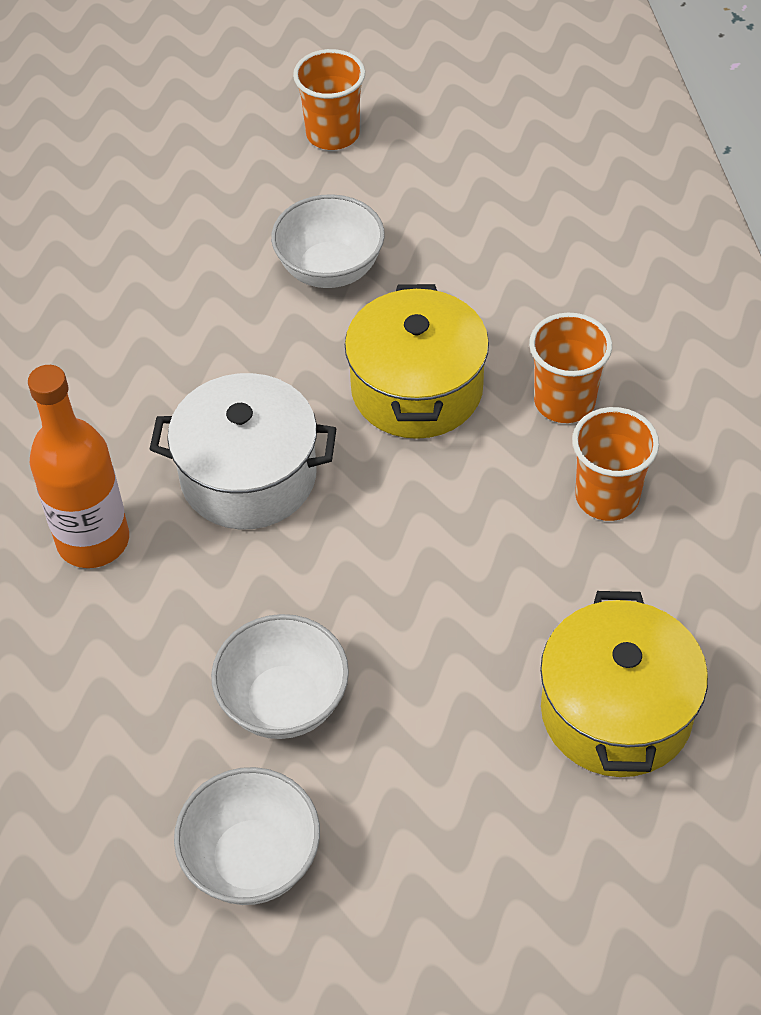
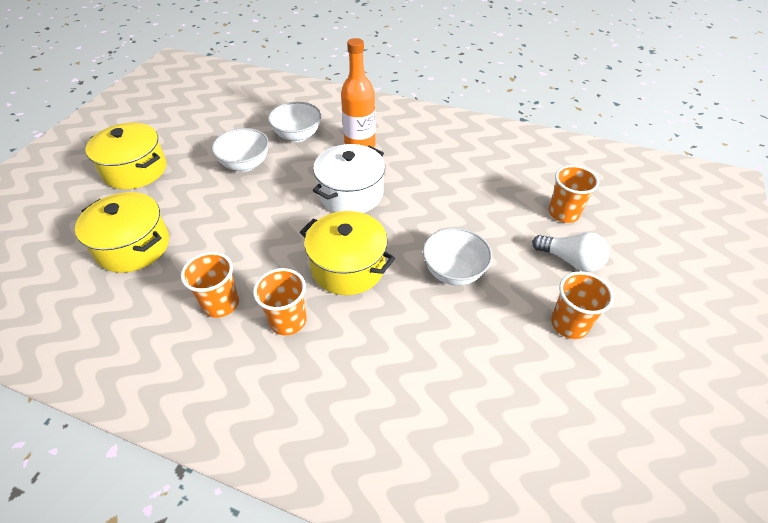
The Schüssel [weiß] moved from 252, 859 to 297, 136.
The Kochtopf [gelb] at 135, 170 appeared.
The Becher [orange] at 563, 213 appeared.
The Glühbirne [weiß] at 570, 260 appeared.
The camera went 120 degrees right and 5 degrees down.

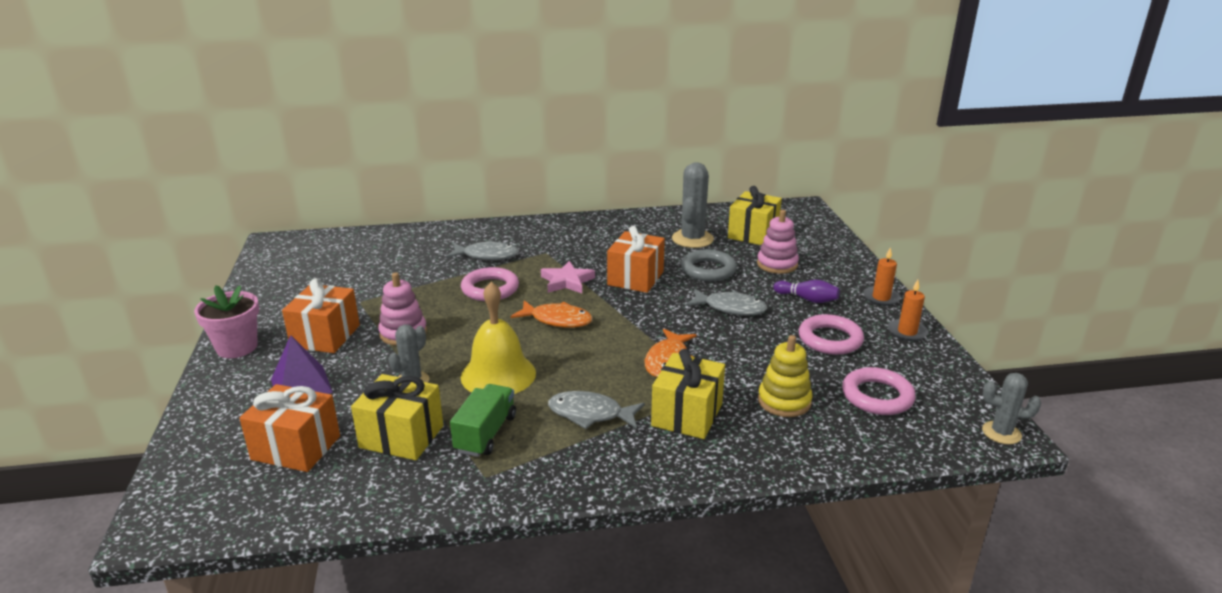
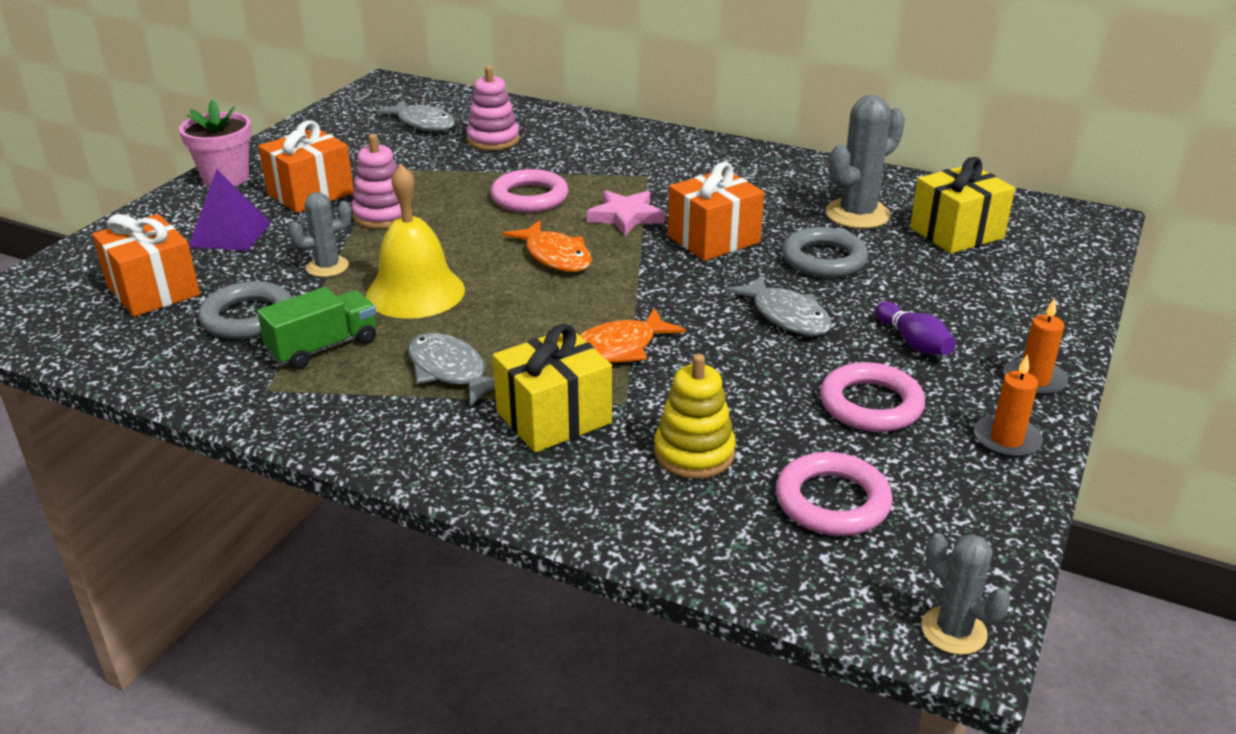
The Stapelspielzeug [rosa] moved from 777, 264 to 493, 140.
The Fisch [grau] moved from 487, 255 to 423, 123.
The Geschenk [gelb] at 401, 436 was replaced by the Ring [grau] at 248, 317.
The camera went 35 degrees right and 5 degrees up.

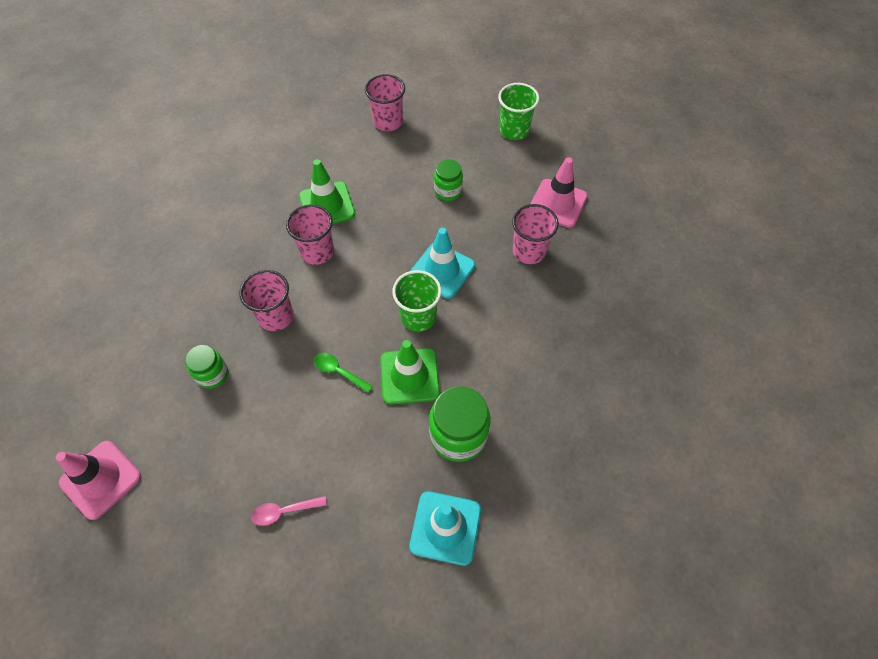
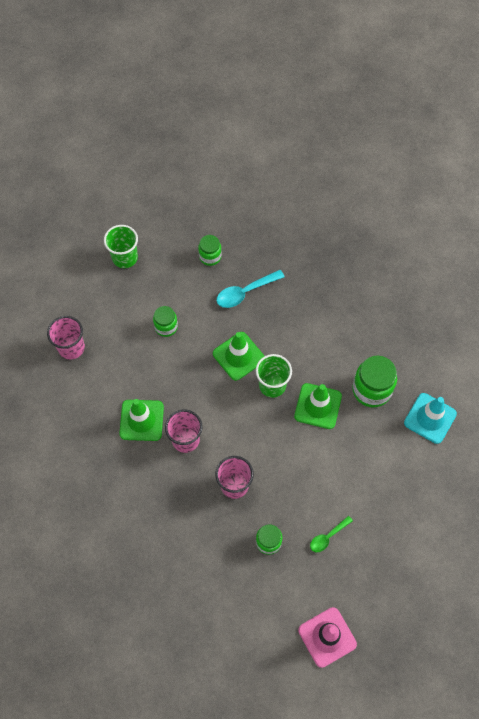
The Leitkegel [rosa] at 557, 203 was replaced by the Einmachglas [grün] at 210, 256.
The Becher [rosa] at 529, 251 was replaced by the Löffel [türkis] at 245, 292.
The Leitkegel [türkis] at 442, 270 became the Leitkegel [grün] at 238, 356.
The Löffel [grün] moved from 339, 371 to 328, 537.
The Löffel [rosa] at 284, 511 disappeared.
The camera went 70 degrees left and 5 degrees up.

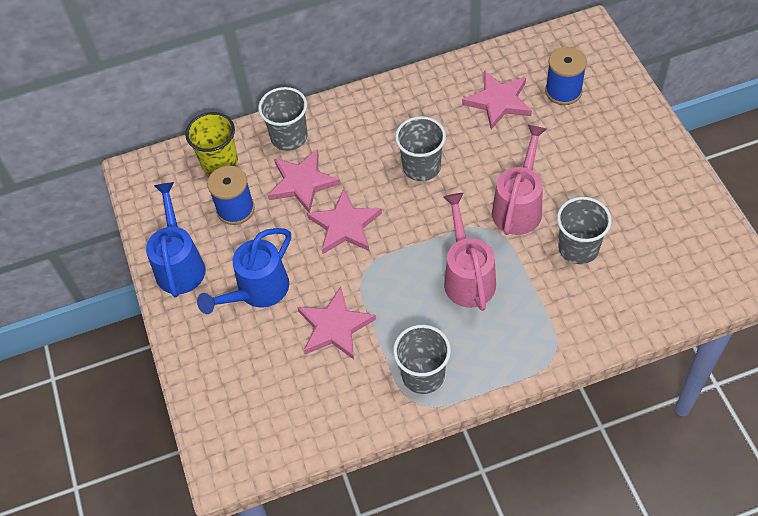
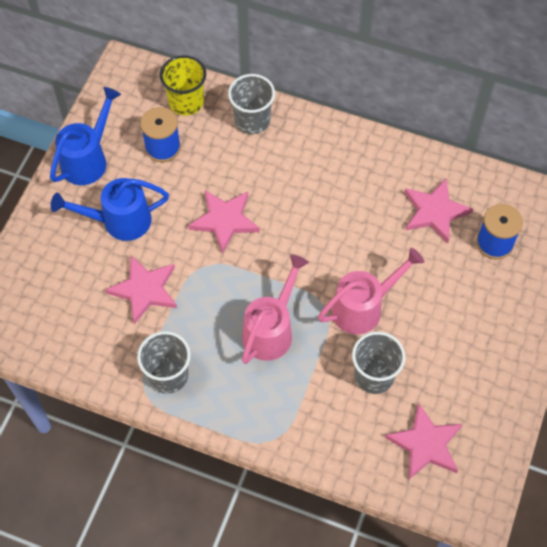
The Becher [grau] at 421, 167 disappeared.
The Stern [rosa] moved from 302, 183 to 425, 444.
The camera went 35 degrees right and 5 degrees up.

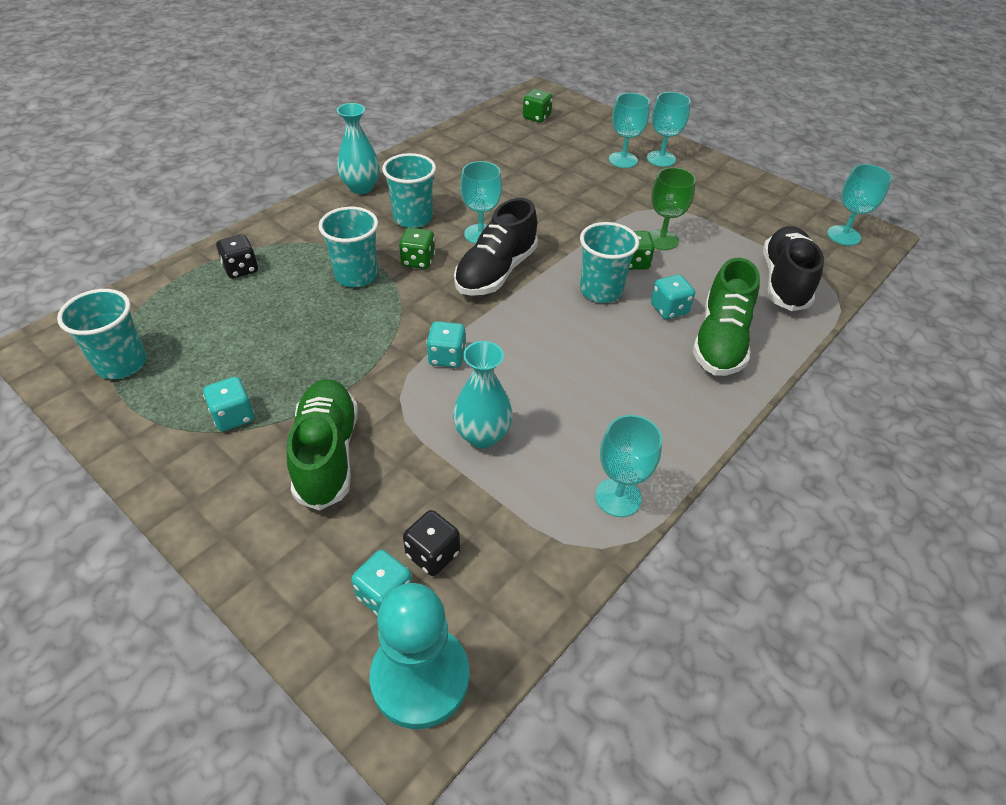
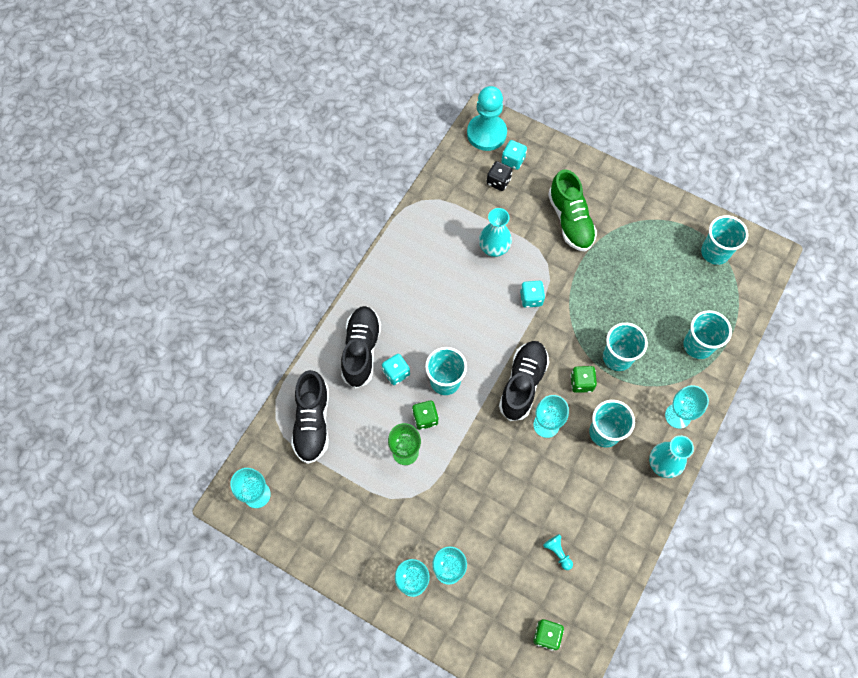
The Spielwürfel [schwarz] at 241, 269 was replaced by the Becher [türkis] at 698, 345.
The Schuh [grün] at 720, 341 became the Schuh [schwarz] at 361, 350.
The Spielwürfel [türkis] at 234, 416 disappeared.
The Kelch [türkis] moved from 618, 497 to 678, 416.
The Bauer [türkis] at 557, 552 appeared.
The camera went 170 degrees right and 20 degrees up.

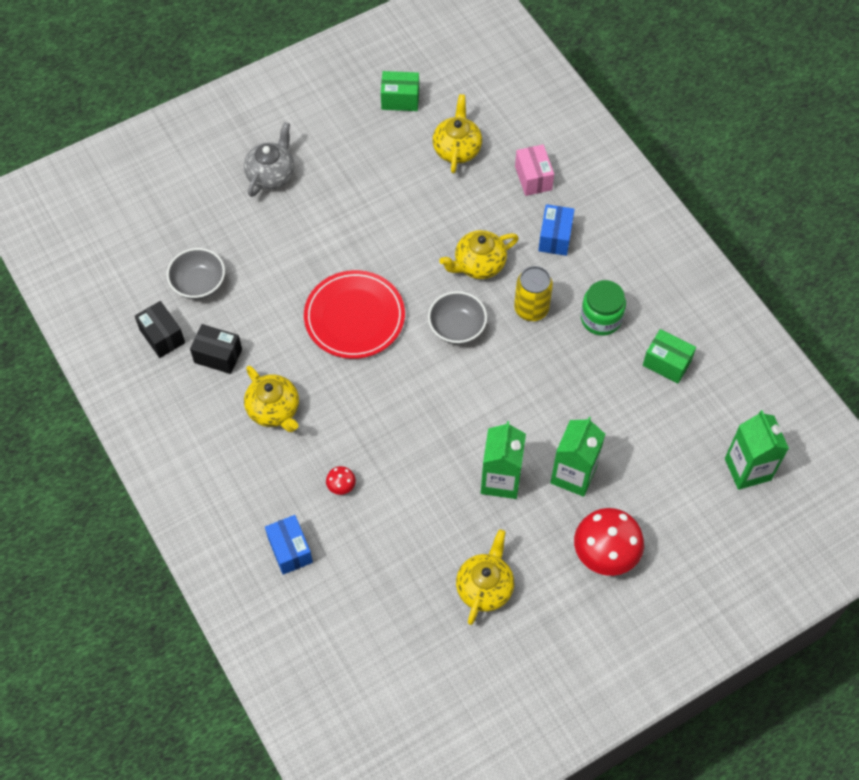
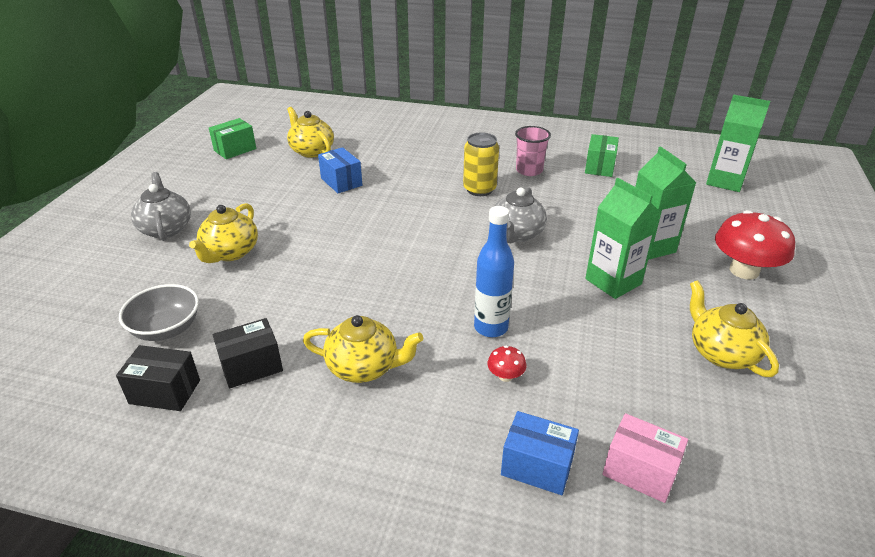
The Schachtel [rosa] moved from 533, 178 to 640, 471.
The Schachtel [blau] moved from 555, 237 to 341, 182.
The Teekanne [gelb] moved from 479, 264 to 230, 252.
The Teller [rot] at 354, 317 disappeared.
The Einmachglas [grün] at 601, 318 was replaced by the Becher [rosa] at 529, 170.
The Schüssel [grau] at 457, 327 disappeared.
The Schachtel [grün] at 666, 363 turned 60 degrees counterclockwise.
The Teekanne [grau] at 516, 234 appeared.
The Flasche [blau] at 491, 327 appeared.
The camera went 45 degrees left and 25 degrees down.

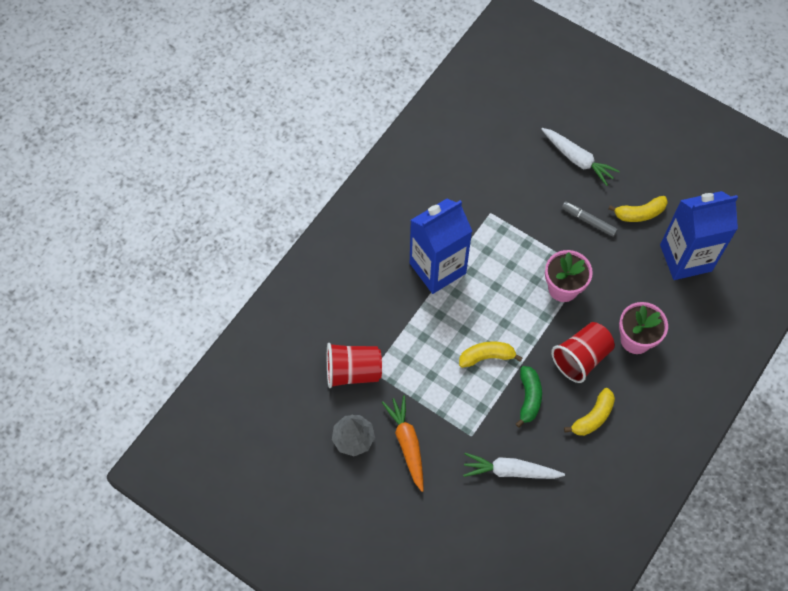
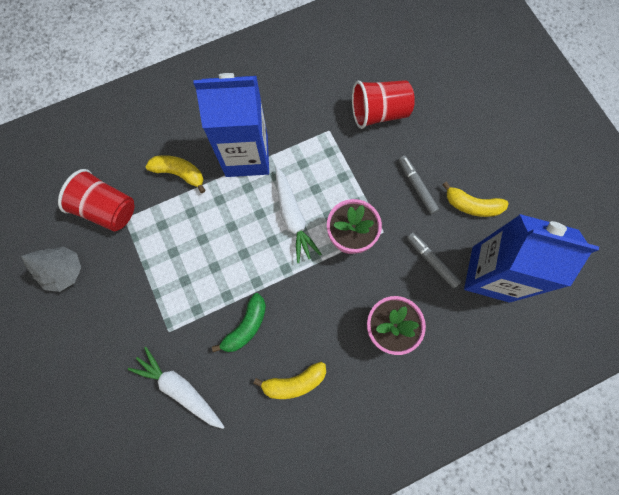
The Karotte [weiß] moved from 577, 159 to 293, 217.
The Becher [rot] moved from 581, 358 to 379, 113.
The Banane [gelb] moved from 487, 356 to 180, 173.
The Karotte [orange] at 407, 443 disappeared.
The Filzstift [grau] at 431, 261 appeared.
The camera went 30 degrees right and 10 degrees up.

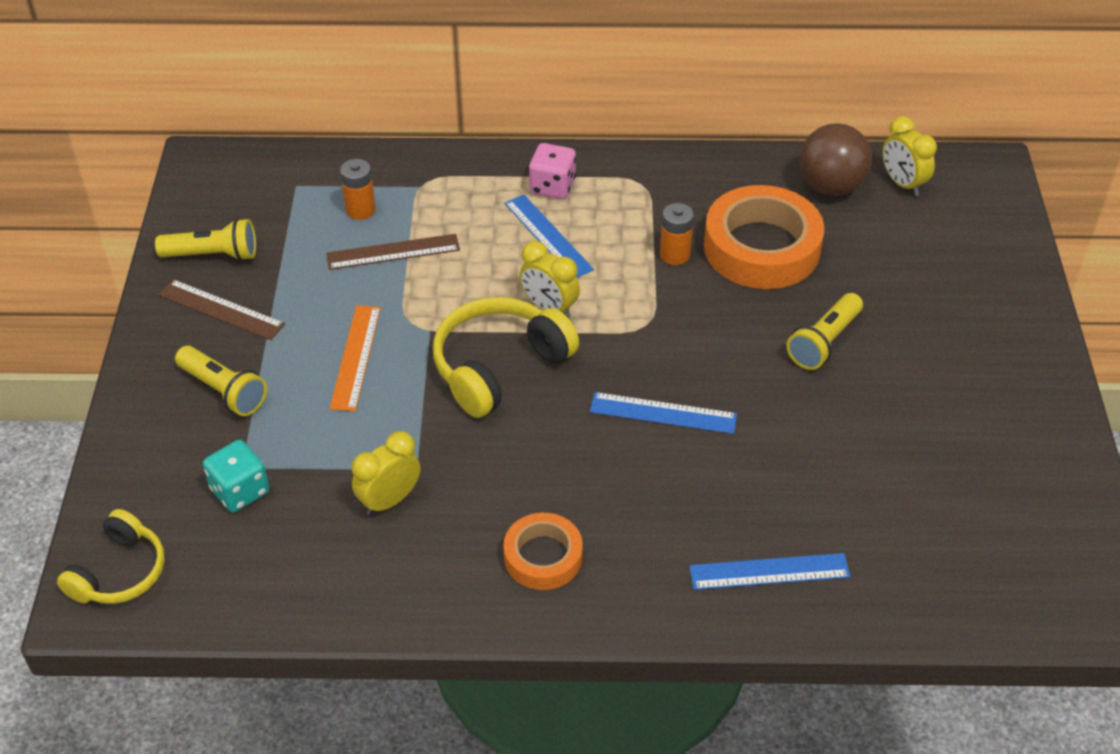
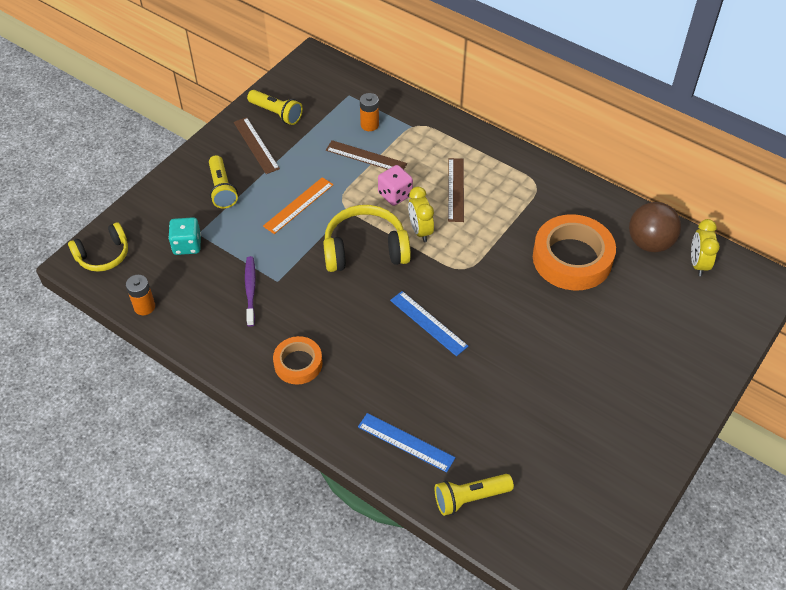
The Spielwürfel [rosa] moved from 552, 186 to 395, 194.
The Lineal [blau] at 548, 236 became the Lineal [braun] at 456, 189.
The Batterie [orange] moved from 674, 255 to 144, 307.
The Taschenlampe [gelb] moved from 824, 342 to 470, 498.
The Wecker [gelb] at 389, 500 was replaced by the Zahnbürste [lila] at 250, 290.
The camera went 35 degrees right and 5 degrees up.

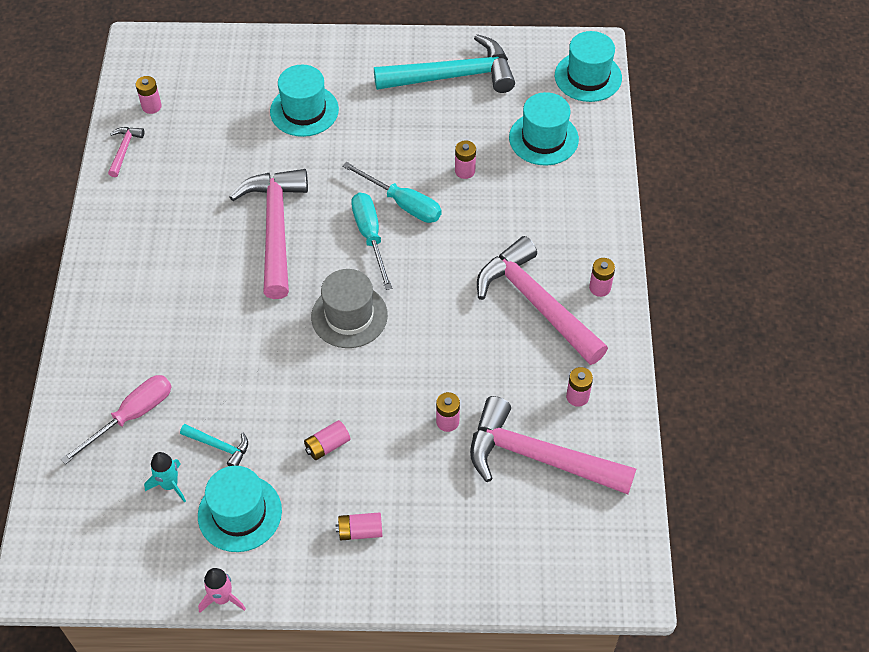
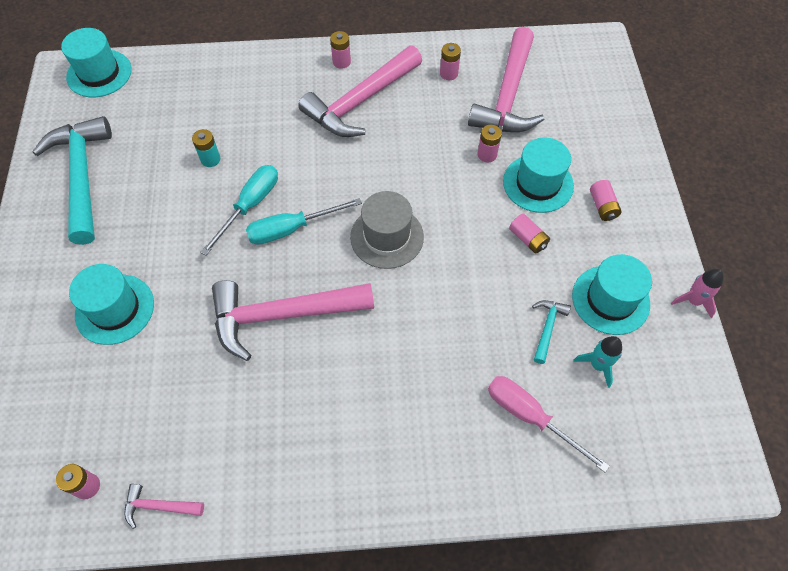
The Hut [türkis] moved from 543, 138 to 538, 183.
The Batterie [rosa] at 465, 171 became the Batterie [türkis] at 210, 159.
The camera went 95 degrees left and 5 degrees up.

